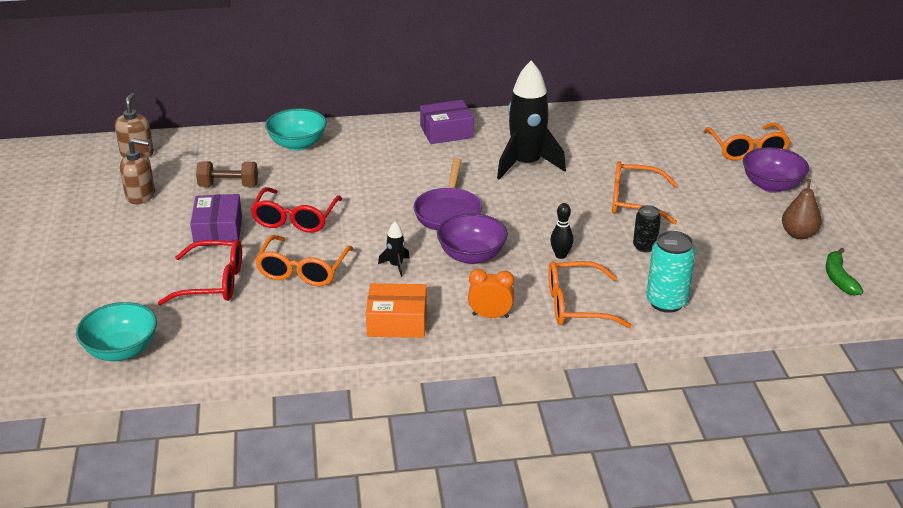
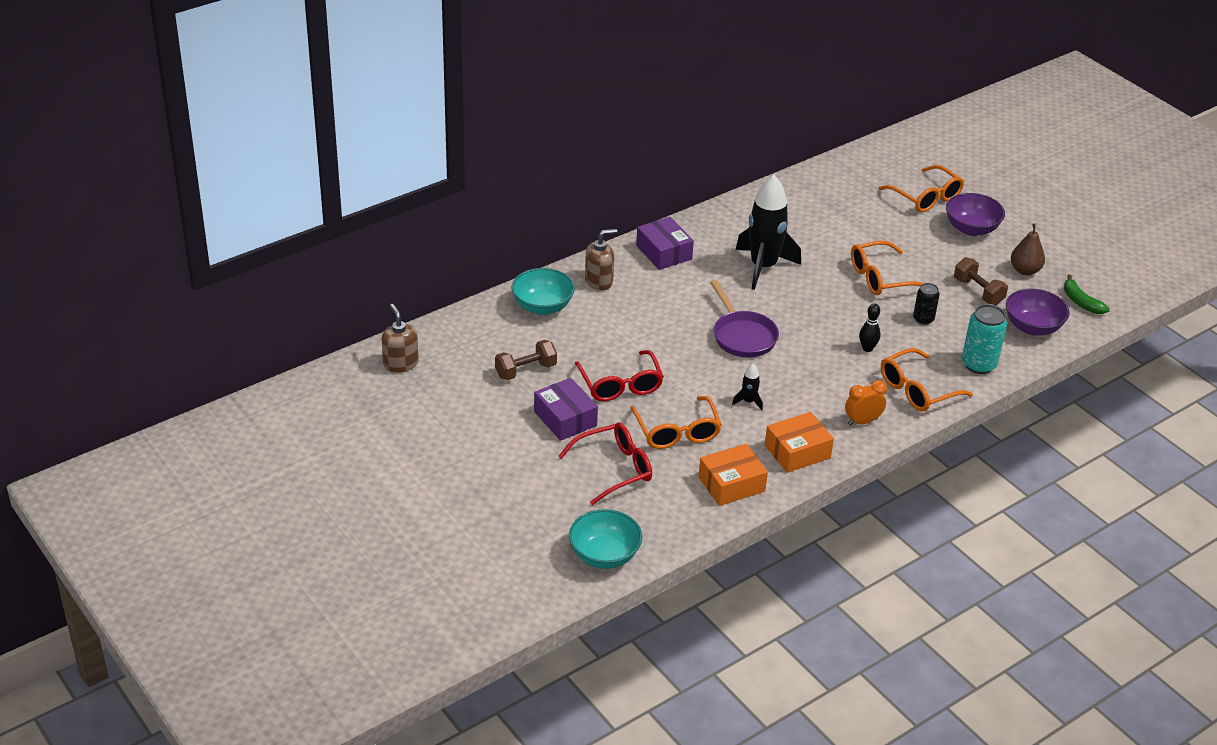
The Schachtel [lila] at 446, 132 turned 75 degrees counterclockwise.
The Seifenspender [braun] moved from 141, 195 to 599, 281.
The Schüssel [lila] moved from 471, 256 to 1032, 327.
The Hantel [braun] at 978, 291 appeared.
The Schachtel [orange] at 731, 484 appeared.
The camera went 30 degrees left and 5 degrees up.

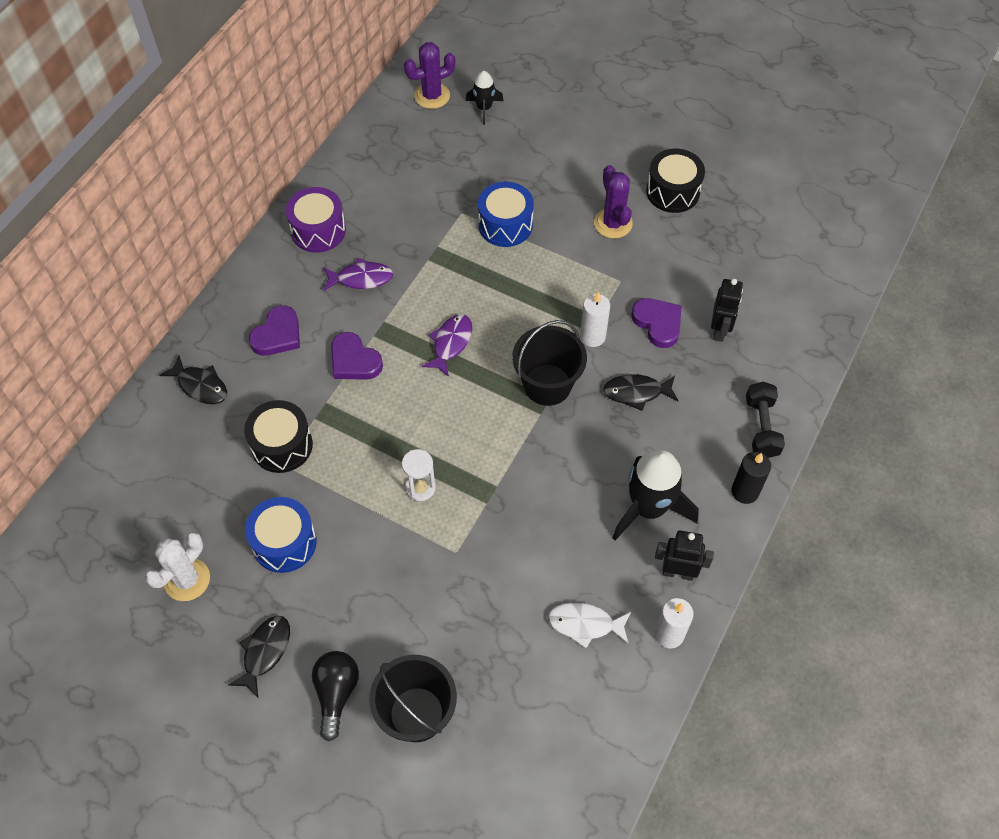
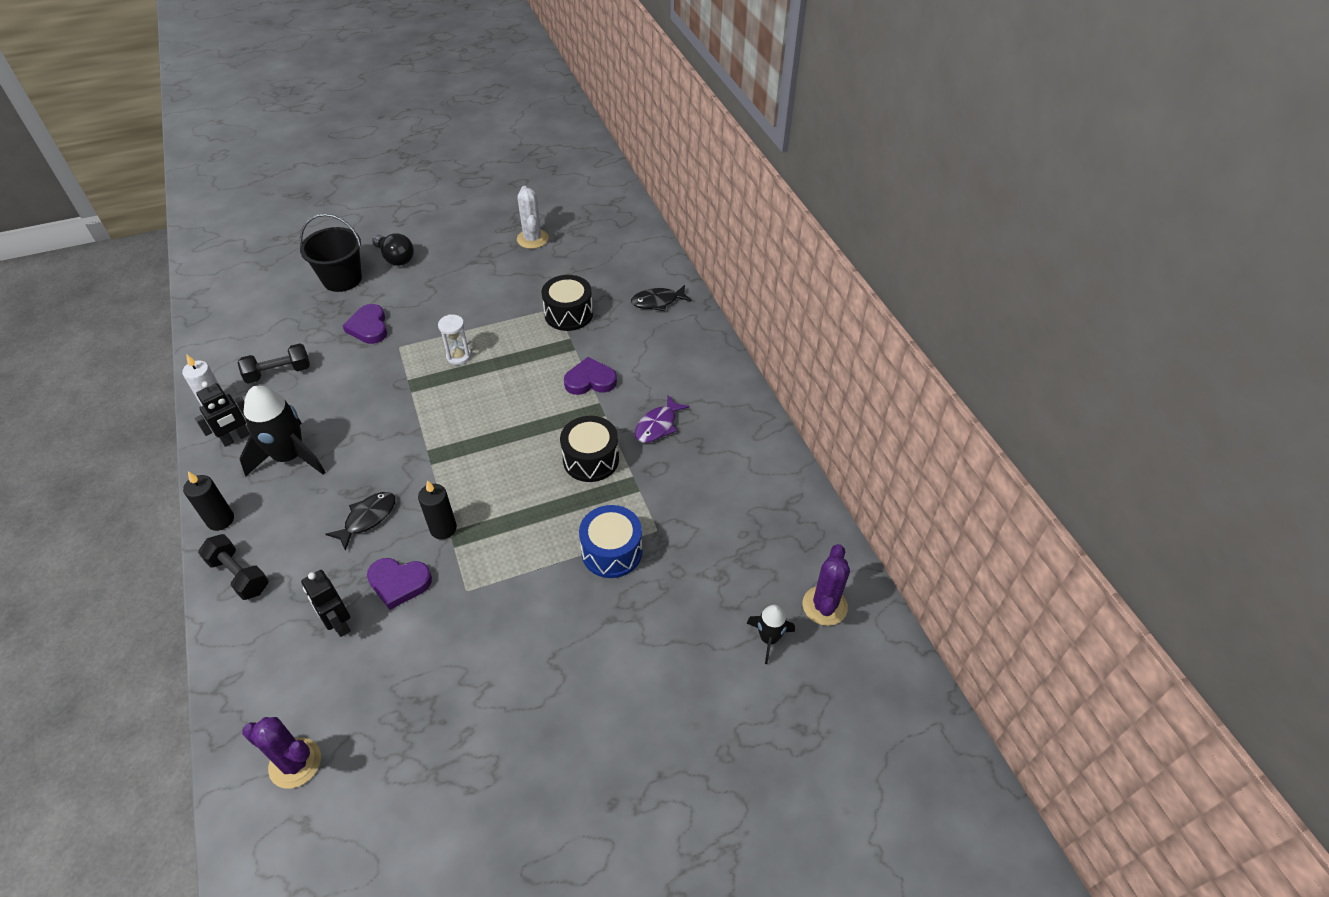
The Trommel [schwarz] moved from 673, 191 to 591, 459.
The Kaktus [lila] moved from 613, 223 to 295, 763.
The Trommel [lila] at 318, 230 disappeared.
The Kerze [weiß] at 592, 336 became the Kerze [schwarz] at 443, 528.
The Herz [lila] moved from 277, 335 to 369, 327.
The Fisch [lila] at 450, 343 disappeared.
The Eimer [schwarz] at 547, 385 disappeared.
The Trommel [blau] at 284, 542 disappeared.
The Fisch [weiß] at 585, 624 was replaced by the Hantel [schwarz] at 279, 373.
The Fisch [schwarz] at 265, 652 disappeared.
The camera went 130 degrees right and 10 degrees down.

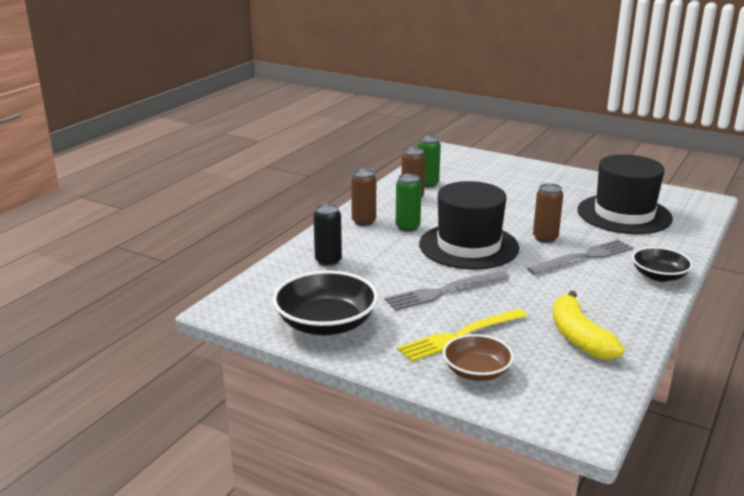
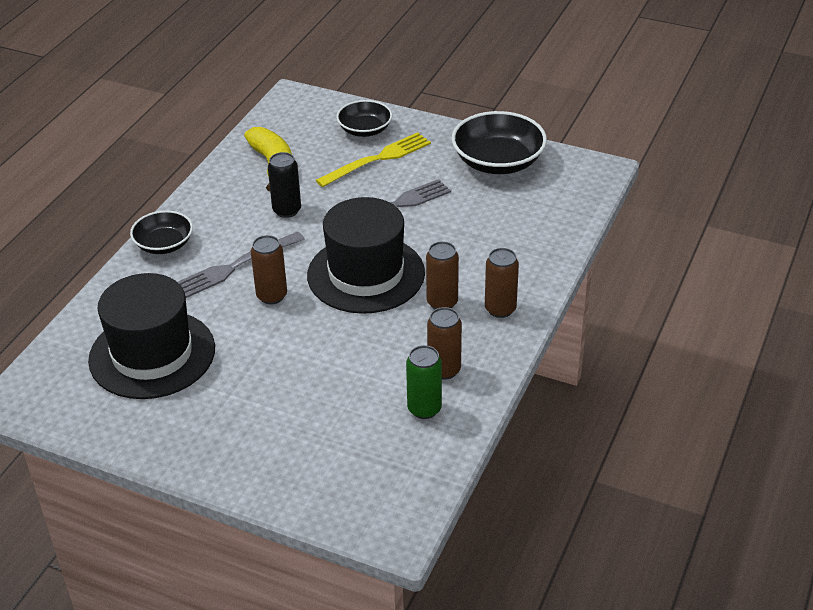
The Dose [grün] at 407, 227 became the Dose [braun] at 442, 302.
The Dose [schwarz] moved from 328, 261 to 287, 210.
The Schüssel [braun] at 476, 371 became the Schüssel [schwarz] at 365, 130.
The camera went 175 degrees right and 15 degrees up.

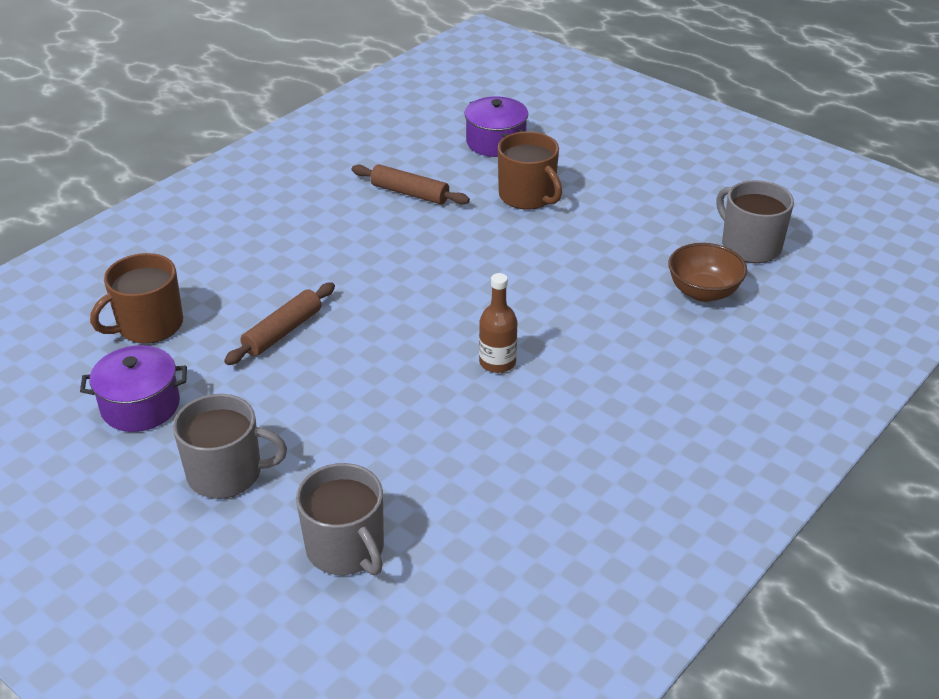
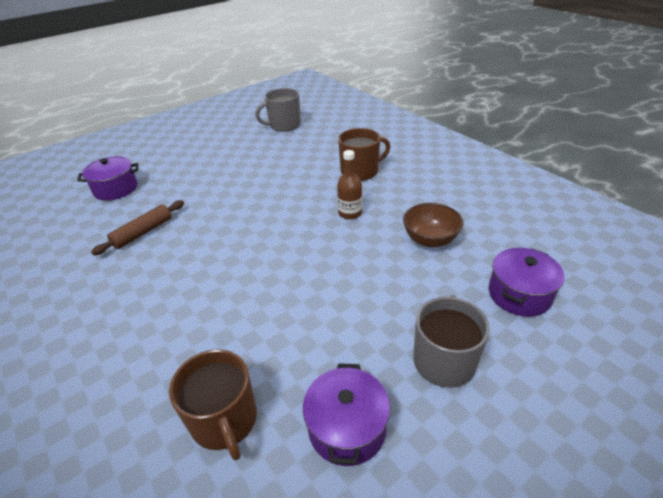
The Tasse [braun] moved from 527, 196 to 360, 171.
The Schüssel [braun] moved from 703, 292 to 430, 239.
The Nudelholz [braun] at 283, 332 disappeared.
The Tasse [grau] at 346, 548 was replaced by the Kochtopf [lila] at 519, 294.
The camera went 75 degrees left and 0 degrees up.

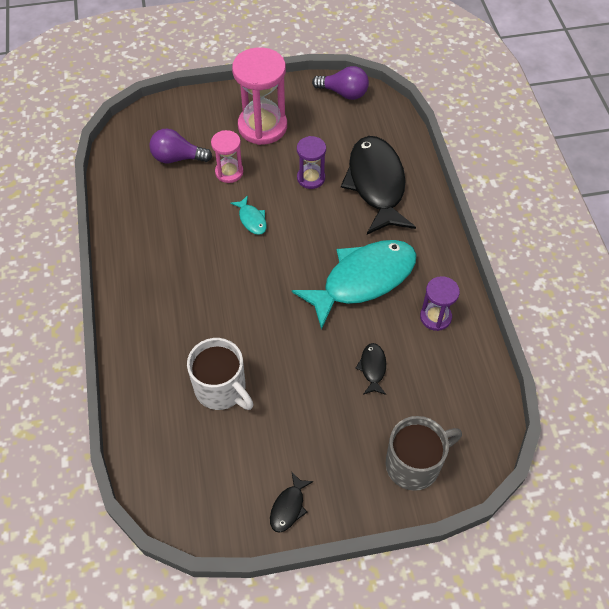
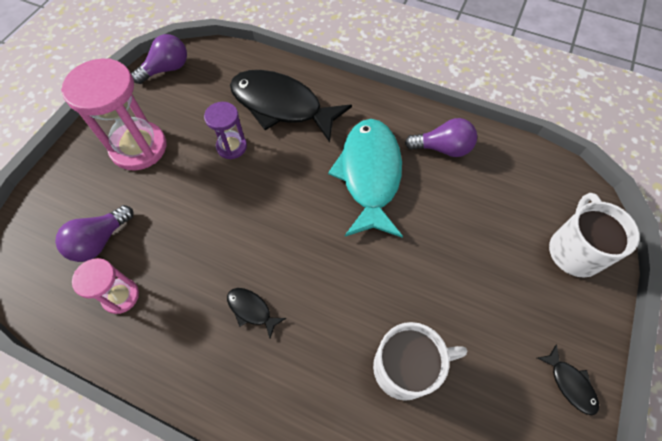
The Sanduhr [rosa] moved from 229, 172 to 121, 296.
The Fisch [türkis] at 252, 219 disappeared.
The Sanduhr [lila] at 435, 317 was replaced by the Glühbirne [lila] at 442, 148.
The Fisch [schwarz] moved from 372, 368 to 251, 310.
The Tasse [grau] at 414, 464 became the Tasse [weiß] at 574, 250.
The camera went 55 degrees left and 5 degrees up.

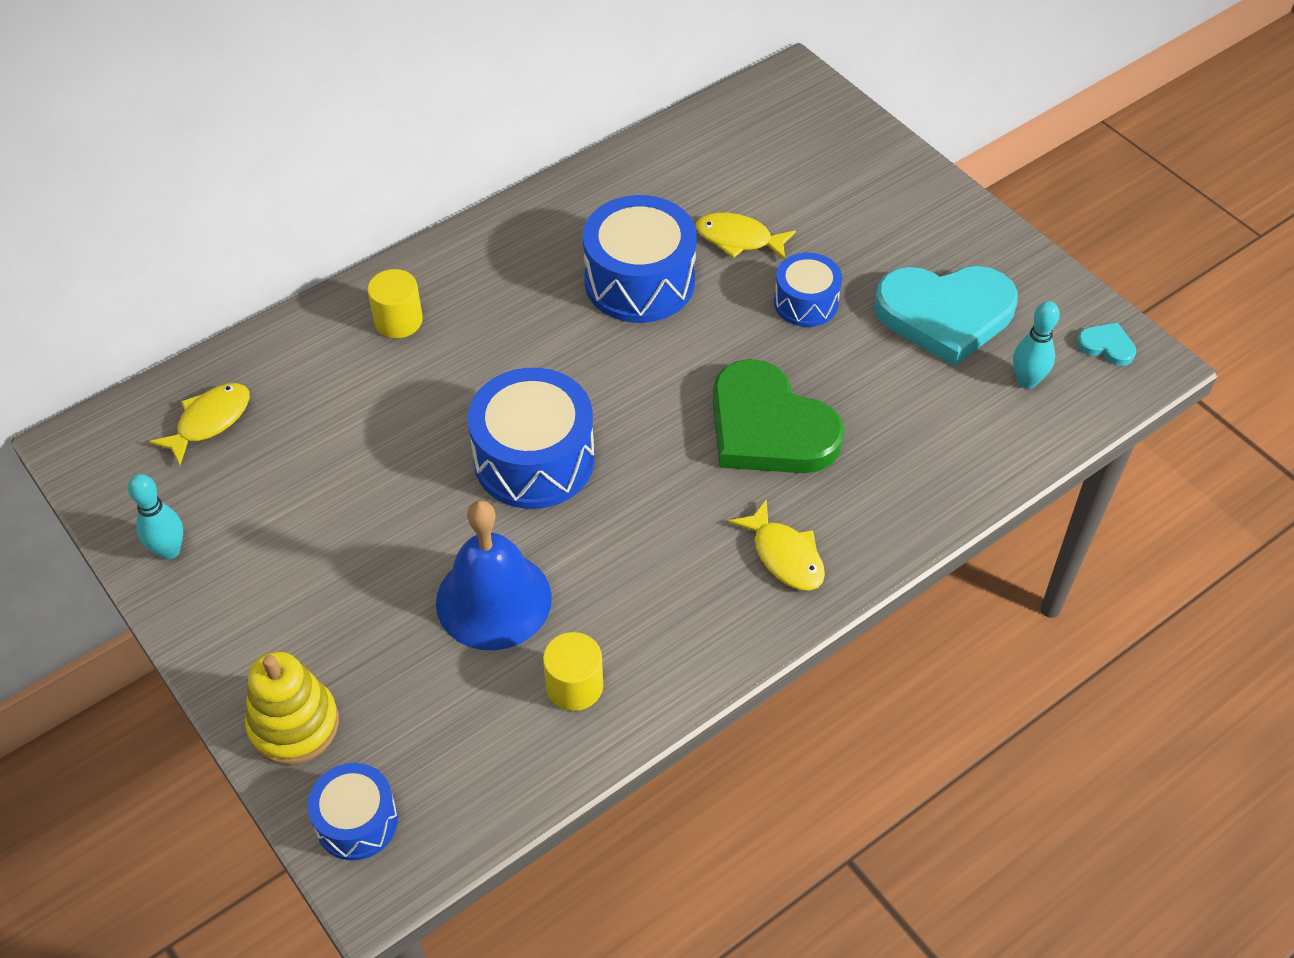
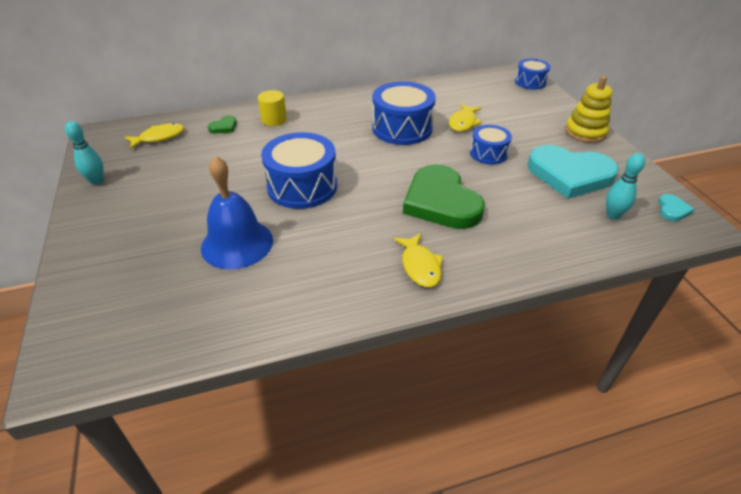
The Fisch [gelb] at 738, 239 turned 105 degrees counterclockwise.
The Herz [türkis] at 1106, 346 turned 60 degrees clockwise.
The Vollzylinder [gelb] at 574, 686 disappeared.
The Stapelspielzeug [gelb] moved from 294, 725 to 585, 132.
The Trommel [blau] moved from 357, 821 to 530, 82.
The Herz [grün] at 224, 127 appeared.
The camera went 20 degrees right and 10 degrees down.

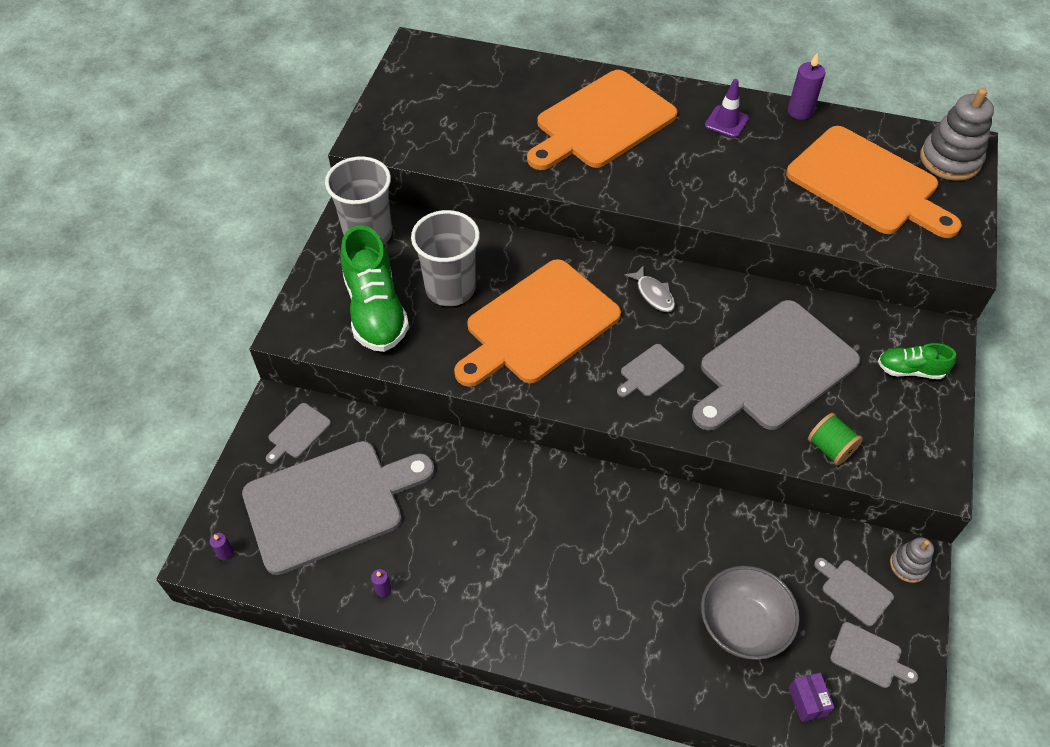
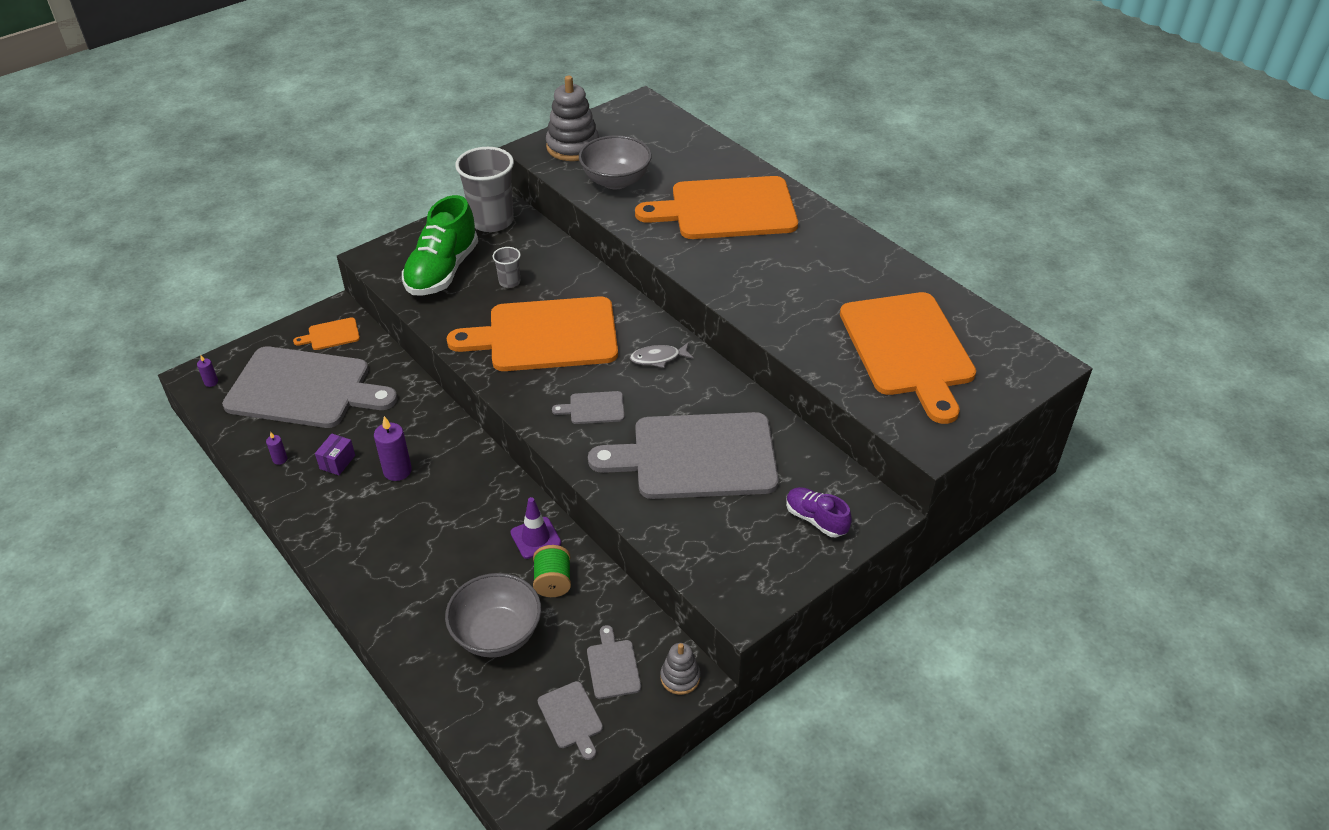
The Kerze [lila] moved from 800, 111 to 397, 471.
The Leitkegel [lila] moved from 726, 122 to 535, 538.
The Stapelspielzeug [grau] moved from 950, 160 to 573, 147.
The Becher [grau] at 450, 288 changed to 0.46 times the size.
The Fisch [grau] at 653, 294 turned 75 degrees clockwise.
The Schuh [grün] at 910, 370 became the Schuh [lila] at 816, 519.
The Schneidebrett [grau] at 298, 433 became the Schneidebrett [orange] at 331, 335.
The Garnrolle [grün] moved from 830, 448 to 553, 582.
The Schachtel [lila] moved from 807, 701 to 337, 462.
The Schüssel [grau] at 616, 181 appeared.
The camera went 35 degrees right and 10 degrees down.

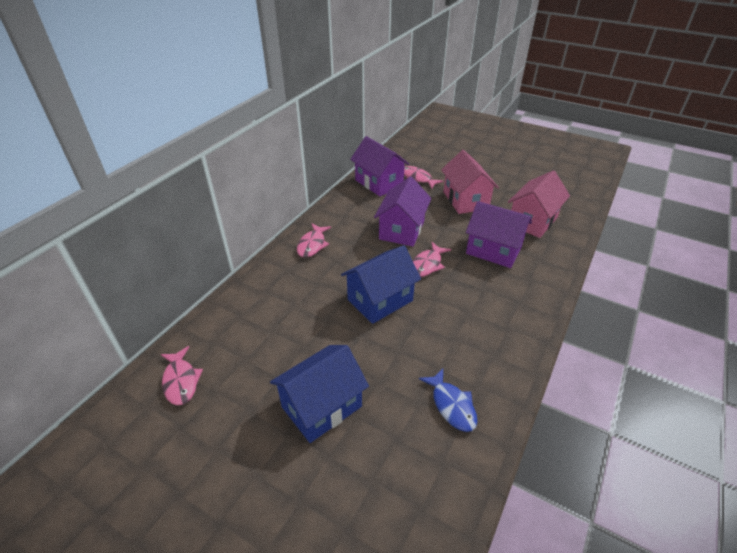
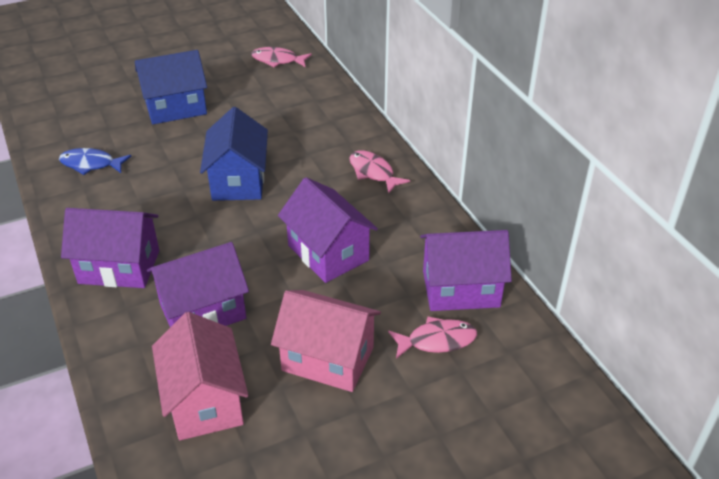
The Fisch [rosa] at 427, 264 disappeared.
The Haus [blau] at 322, 407 turned 75 degrees clockwise.
The Haus [lila] at 119, 267 appeared.
The camera went 125 degrees right and 0 degrees up.

